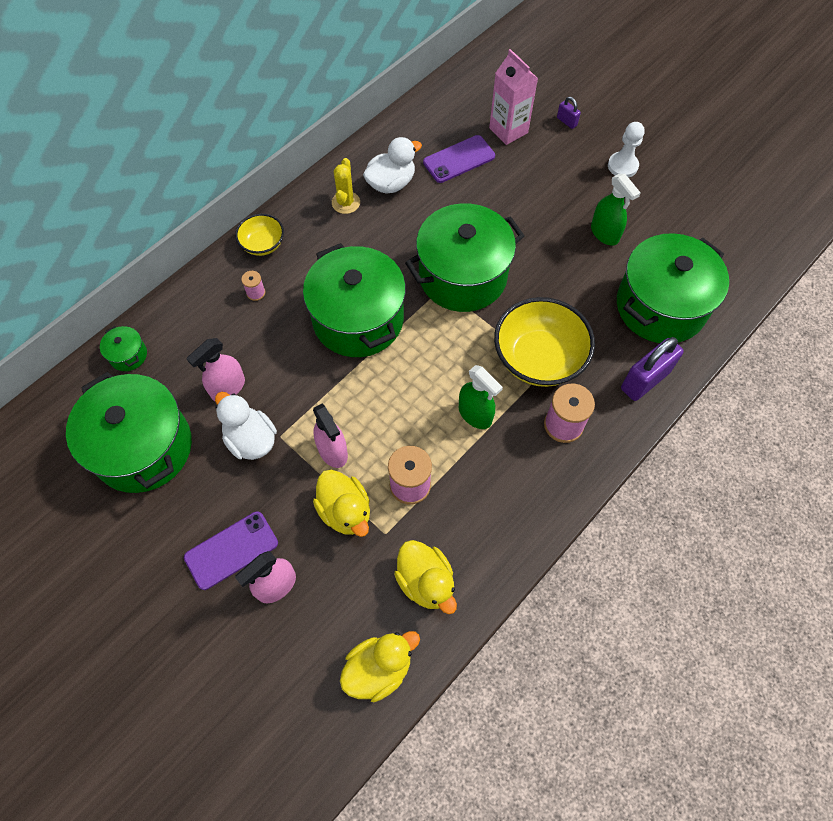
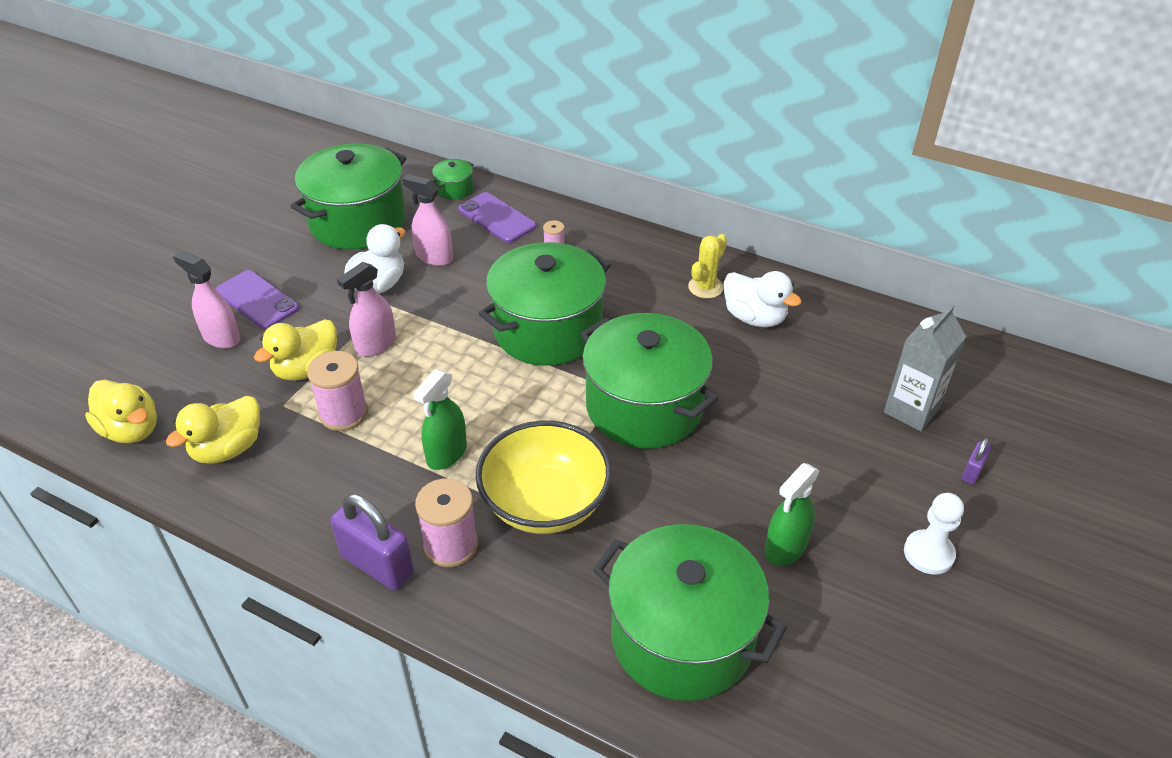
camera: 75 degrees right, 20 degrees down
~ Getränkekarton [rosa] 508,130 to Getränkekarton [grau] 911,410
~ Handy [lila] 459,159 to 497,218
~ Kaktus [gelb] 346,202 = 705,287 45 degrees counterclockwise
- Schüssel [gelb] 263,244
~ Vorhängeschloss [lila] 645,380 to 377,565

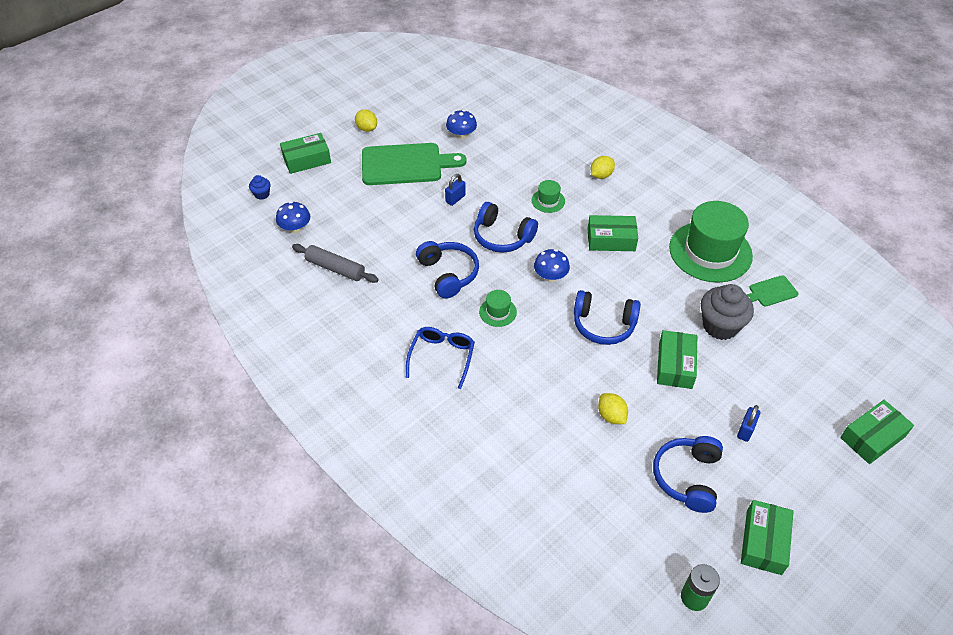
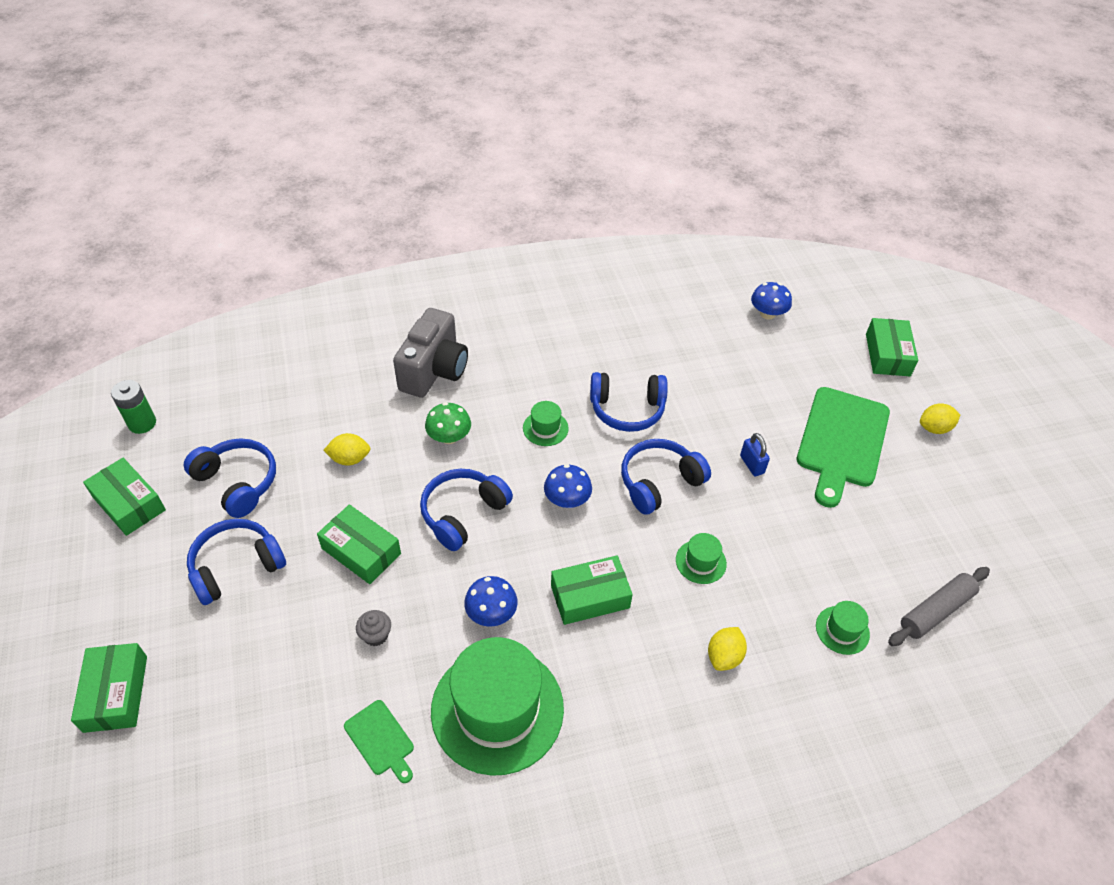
camera: 115 degrees right, 0 degrees up
~ Pilz [blau] 461,135 to 491,613
~ Zitrone [gelb] 601,175 = 724,656 45 degrees clockwise
- Muffin [blau] 262,194
~ Schachtel [grün] 611,239 = 590,596 45 degrees clockwise
~ Nudelholz [grau] 335,268 to 935,611
~ Schneidebrett [grün] 771,292 = 381,740 135 degrees clockwise
~ Muffin [grau] 720,326 = 376,635 x0.47
- Brille [blau] 442,357
~ Vorhängeschloss [blau] 745,430 to Kopfhörer [blau] 236,567
+ Kamera [grau] 434,371
+ Pilz [grün] 449,437
+ Hut [grün] 842,630

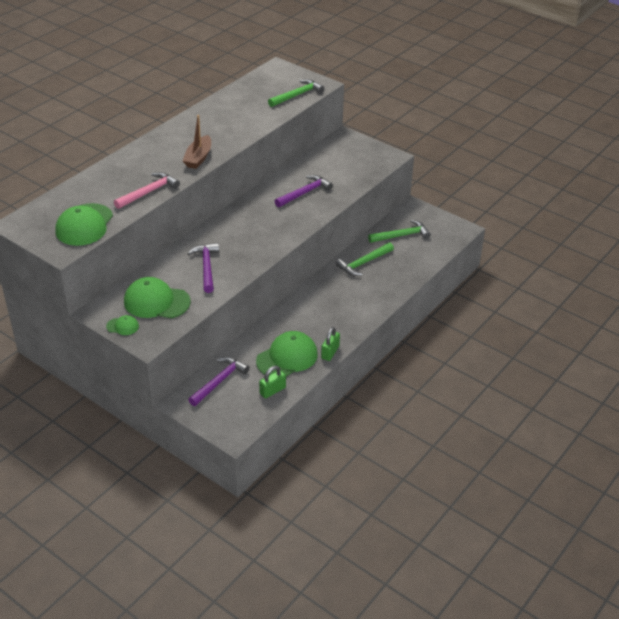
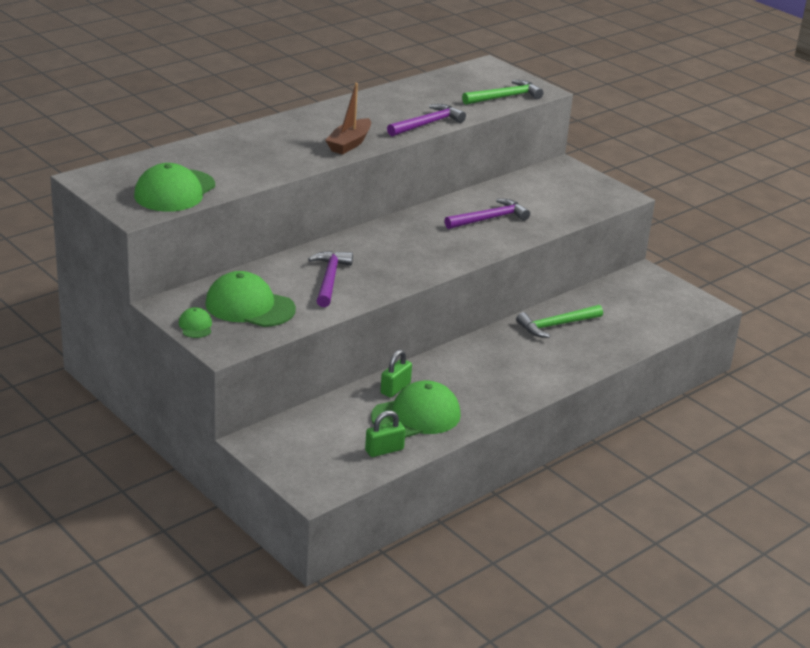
camera: 10 degrees right, 10 degrees down
- Hammer [rosa] 149,192
- Hammer [grün] 402,235
~ Kappe [grün] 122,326 = 195,326 120 degrees counterclockwise
~ Vorhängeschloss [grün] 330,352 to 395,388
~ Hammer [lila] 220,381 to 428,124

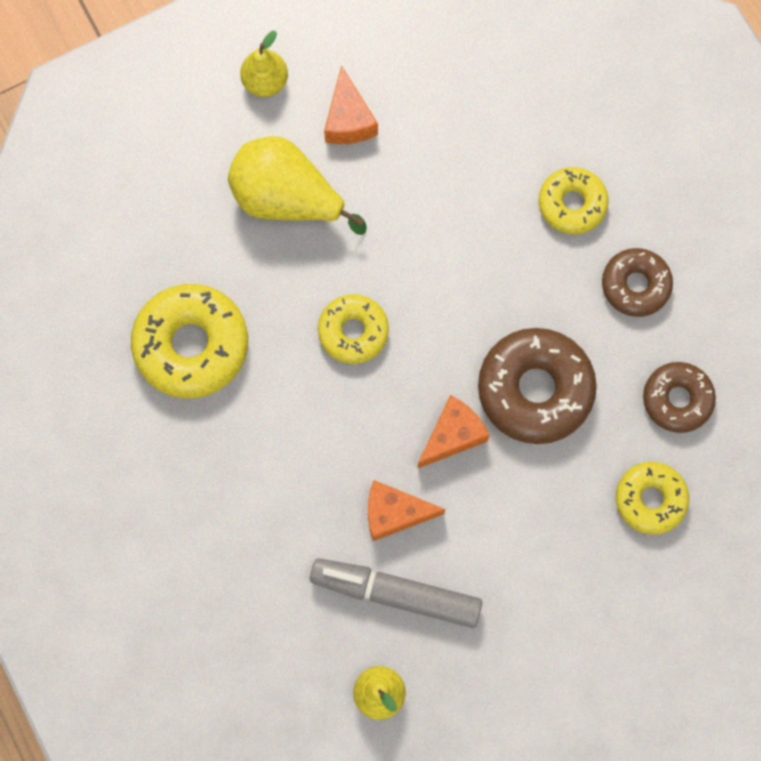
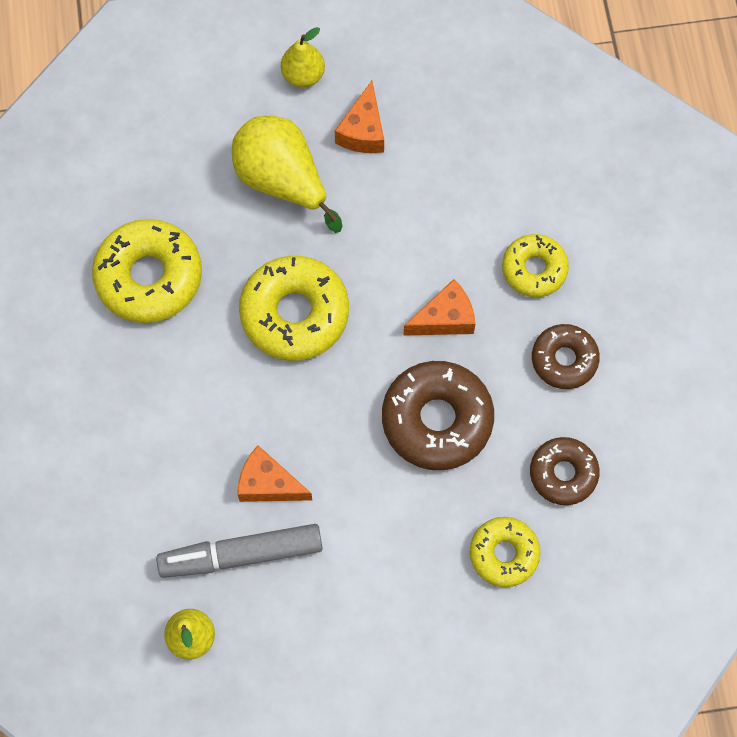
camera: 20 degrees right, 5 degrees down
~ Donut [gelb] 353,332 = 295,314 x1.64
~ Käse [orange] 452,435 to 445,318
~ Filzstift [grau] 395,594 = 241,555 45 degrees counterclockwise

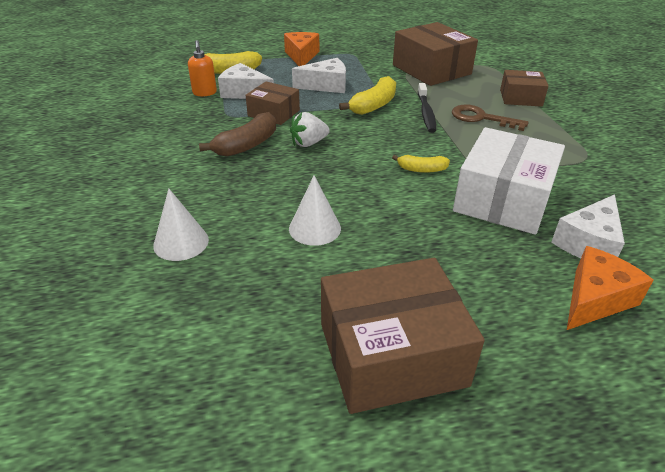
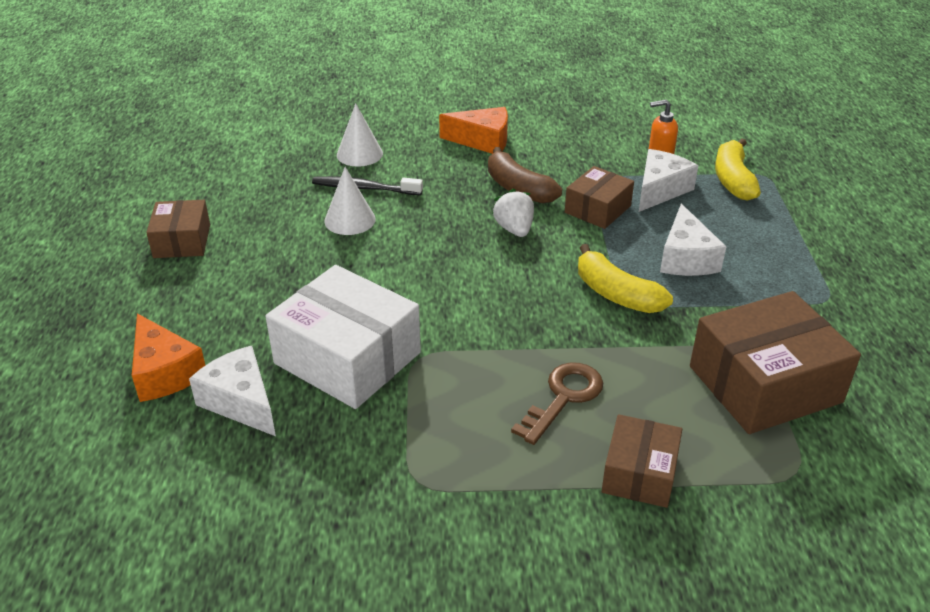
camera: 100 degrees right, 0 degrees up
~ Käse [orange] 301,56 to 482,141
~ Zahnbürste [schwarz] 426,113 to 364,188
- Banane [gelb] 421,169
~ Schachtel [braun] 392,354 = 182,241 x0.57

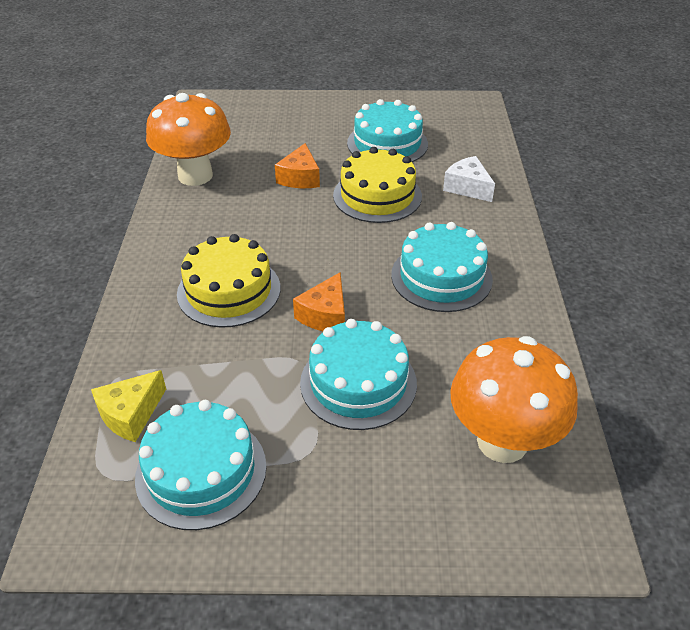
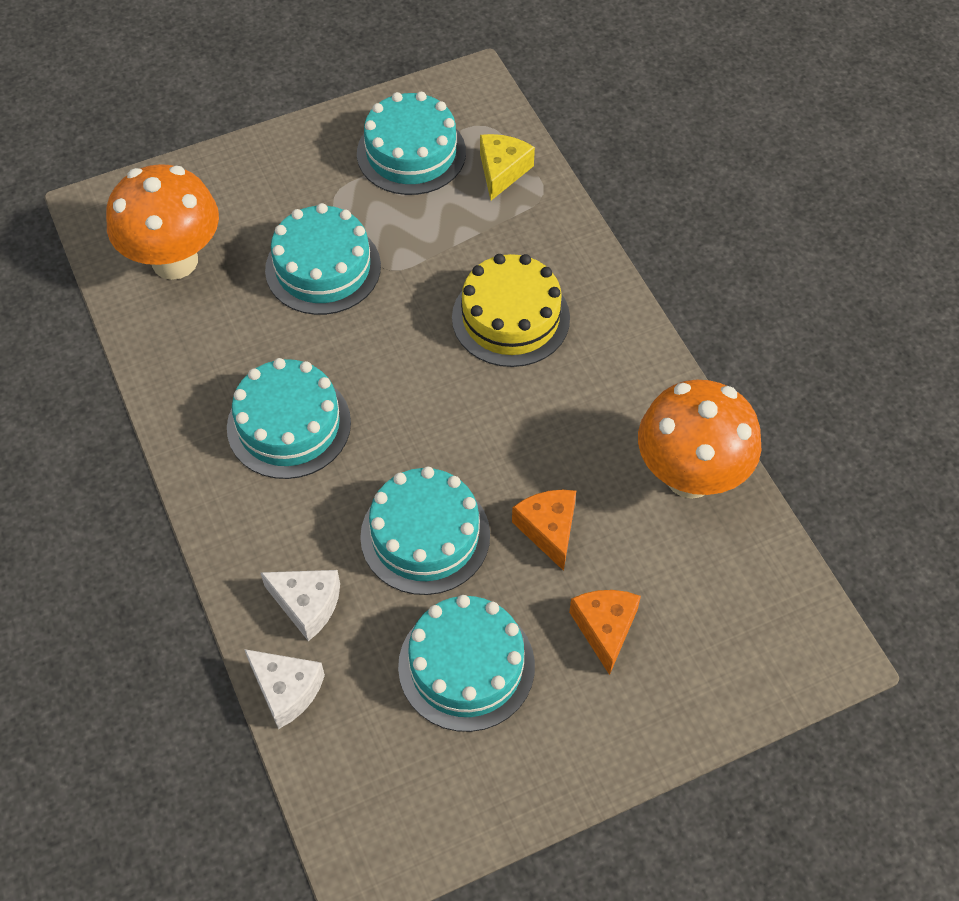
camera: 155 degrees right, 15 degrees up
~ Kuchen [gelb] 377,195 to Kuchen [türkis] 425,535
~ Käse [orange] 325,315 to 605,629
+ Käse [weiß] 286,690

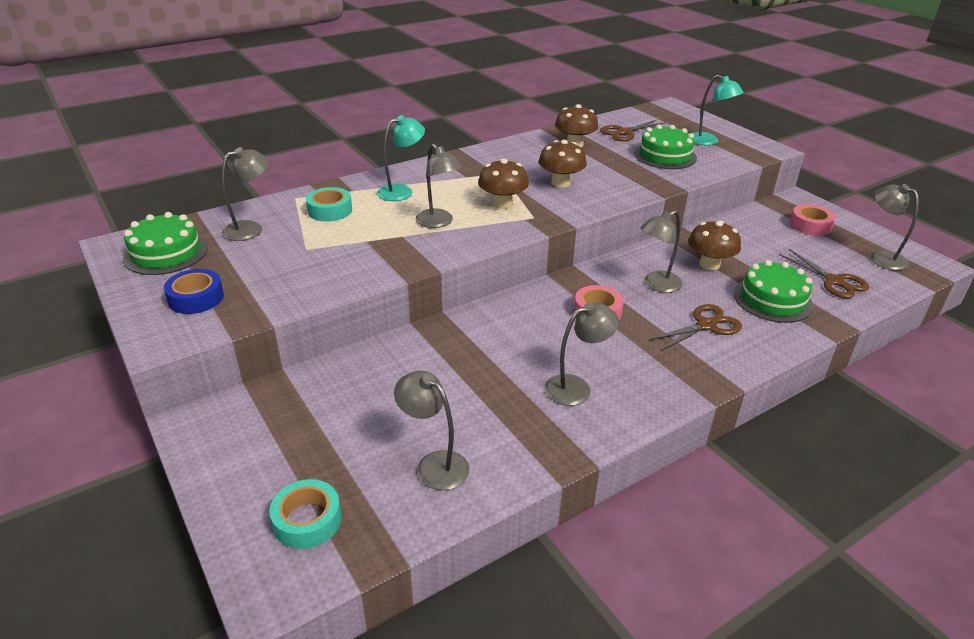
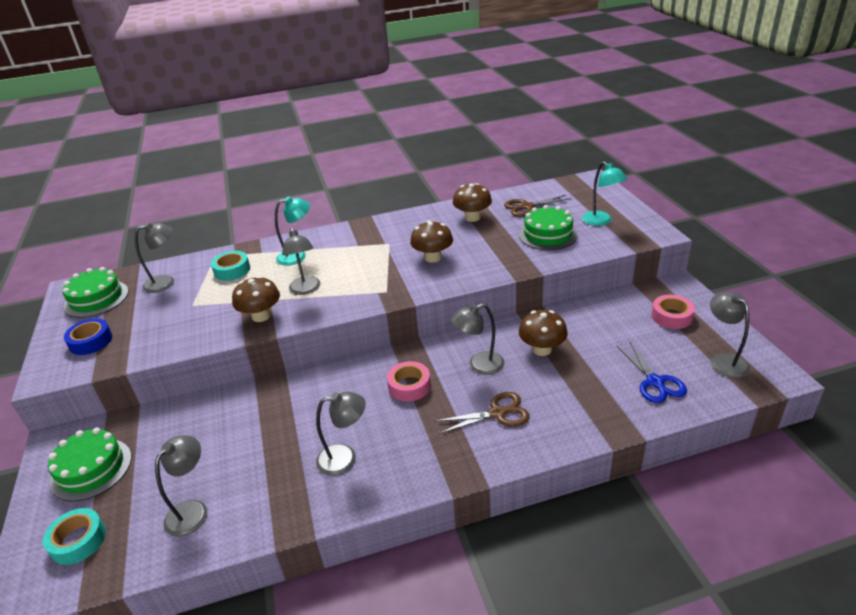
camera: 20 degrees right, 0 degrees up
~ Pilz [braun] 502,204 to 261,316
~ Schere [braun] 834,281 to Schere [blau] 655,382
~ Kuchen [grün] 772,299 to 91,469
~ Lampe [grau] 434,464 = 192,510 60 degrees clockwise

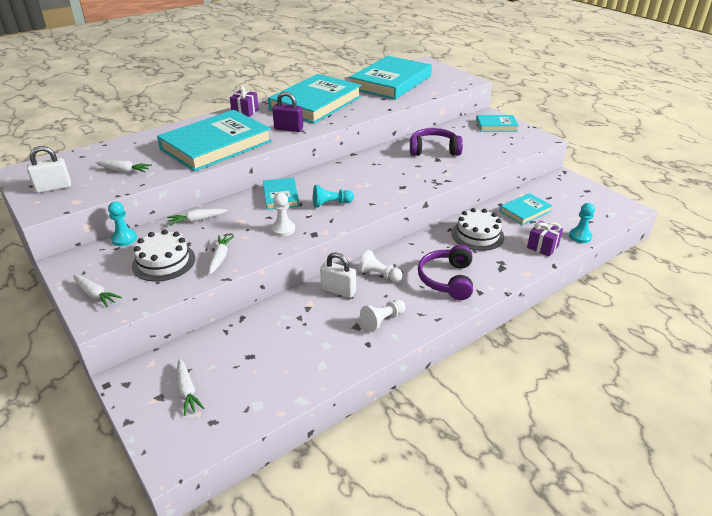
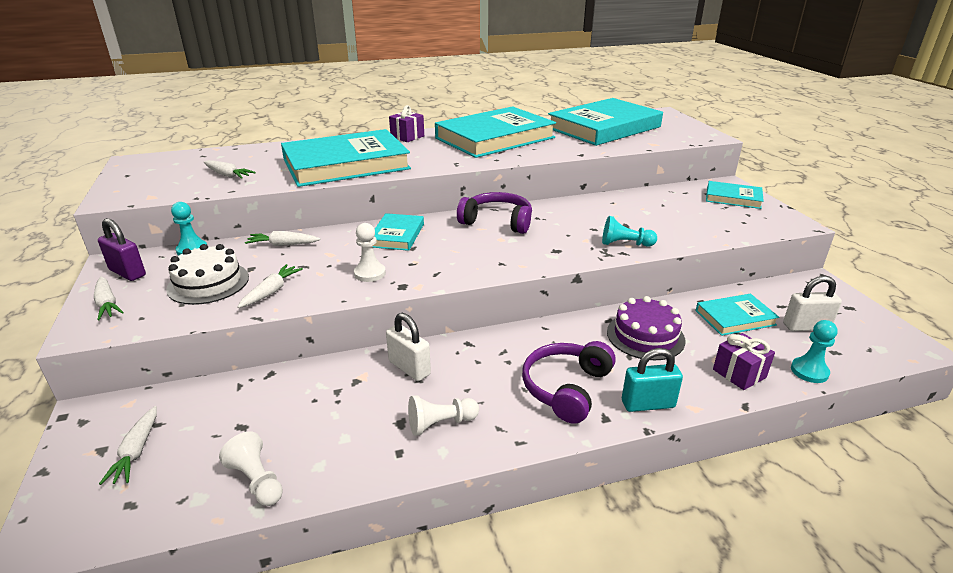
camera: 20 degrees right, 5 degrees down
~ Vorhängeschloss [lila] 288,129 to 127,273
~ Kopfhörer [lila] 434,150 to 497,222
~ Vorhängeschloss [weiß] 53,188 to 806,326
~ Bauer [türkis] 331,204 to 625,244
~ Kuchen [weiß] 477,235 to Kuchen [lila] 645,336
~ Bauer [weiß] 379,275 to 257,480
+ Vorhängeschloss [türkis] 648,404

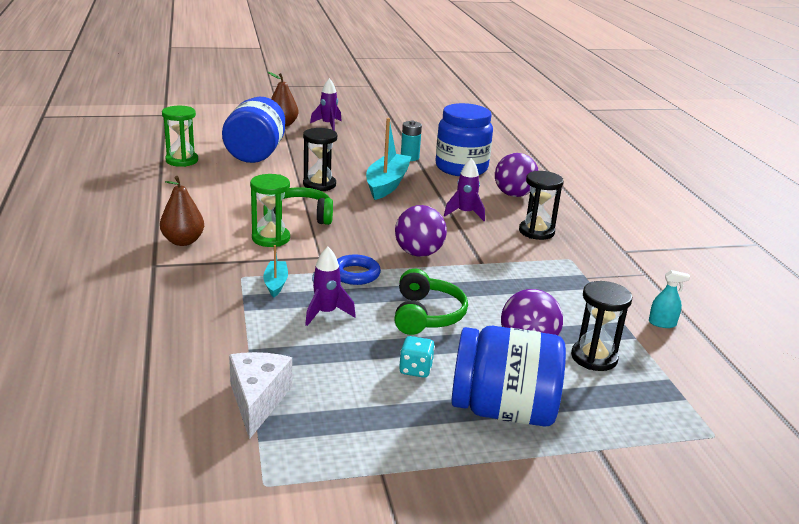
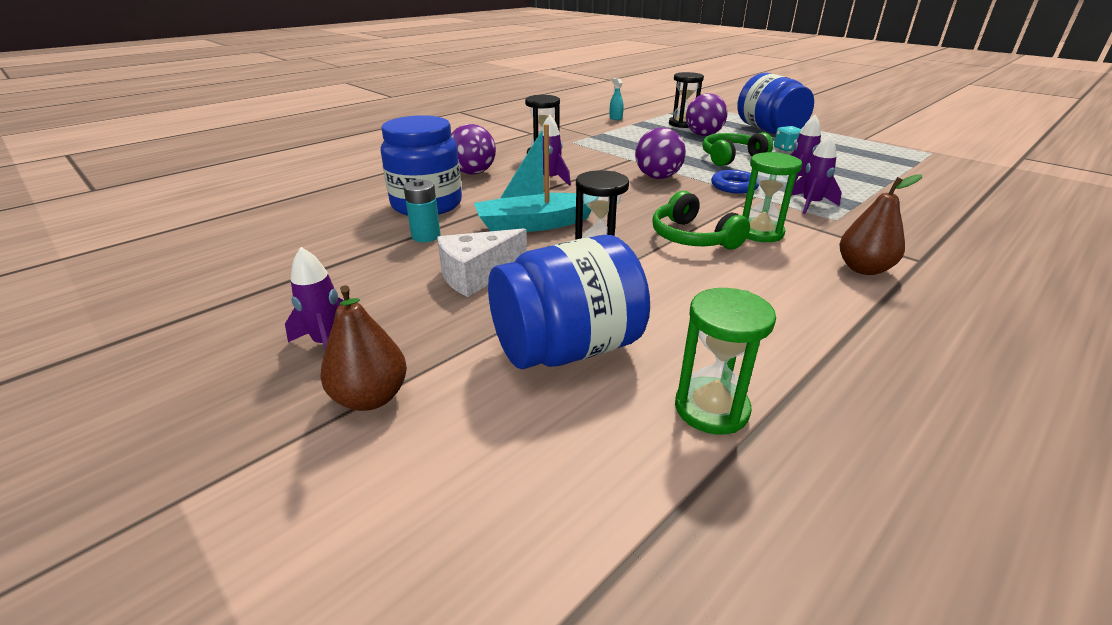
camera: 120 degrees left, 5 degrees up
~ Boot [türkis] 275,283 to Rakete [lila] 810,204
~ Käse [weiß] 257,400 to 477,275

